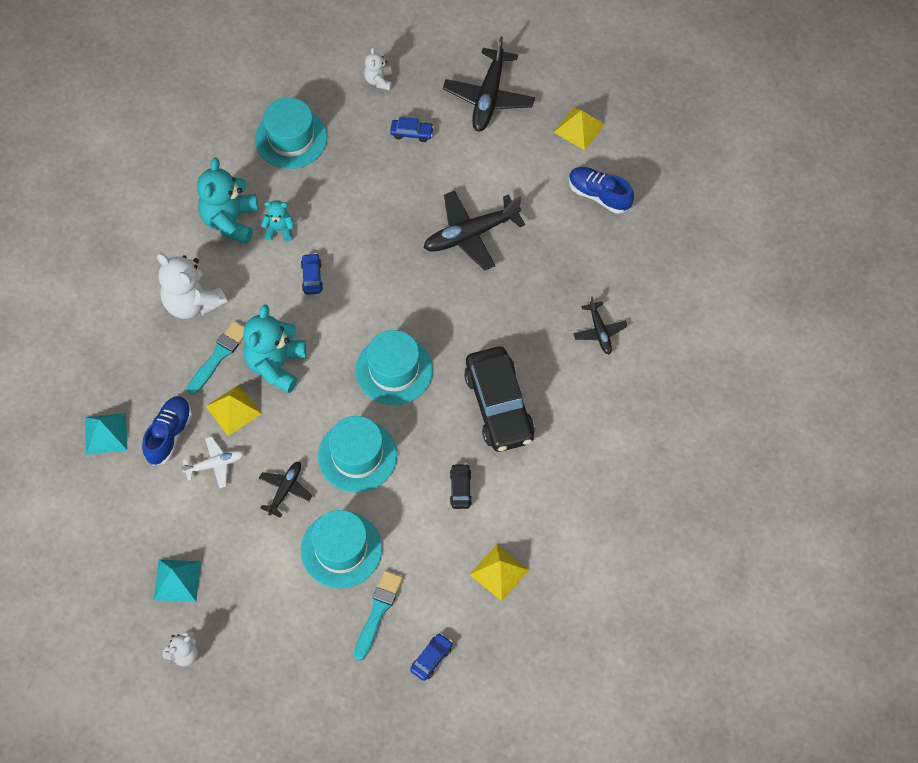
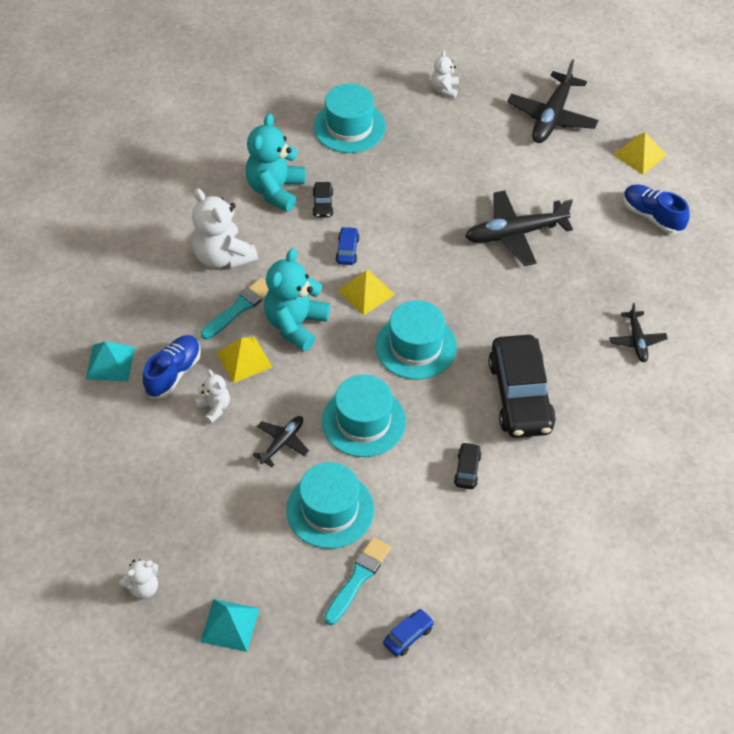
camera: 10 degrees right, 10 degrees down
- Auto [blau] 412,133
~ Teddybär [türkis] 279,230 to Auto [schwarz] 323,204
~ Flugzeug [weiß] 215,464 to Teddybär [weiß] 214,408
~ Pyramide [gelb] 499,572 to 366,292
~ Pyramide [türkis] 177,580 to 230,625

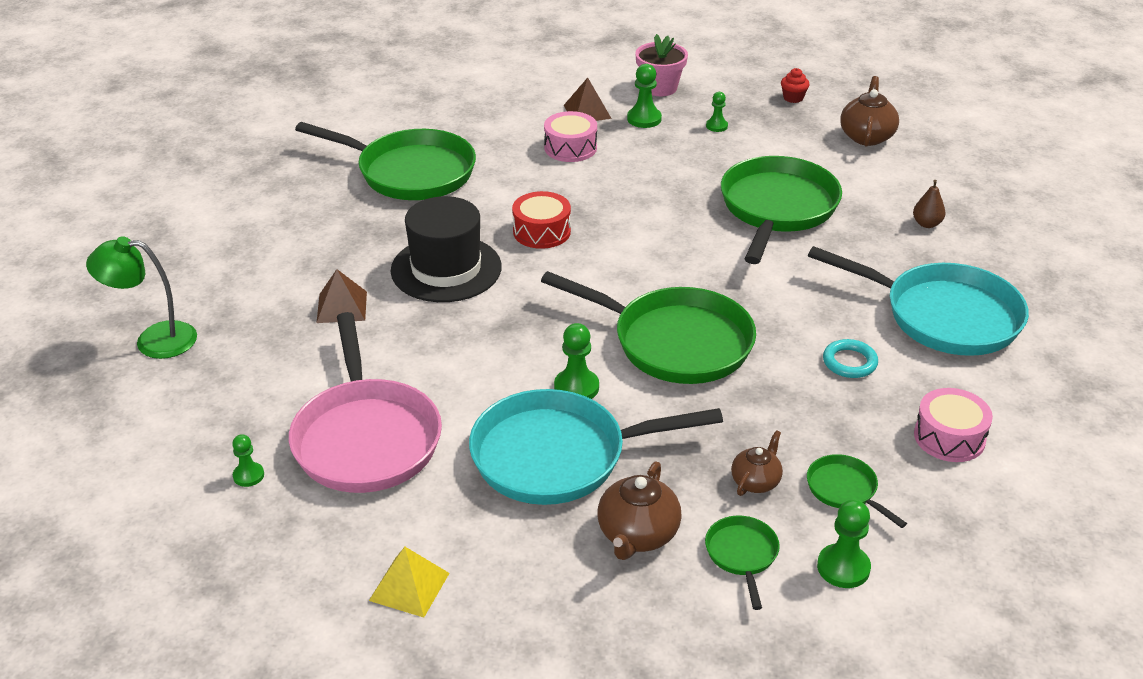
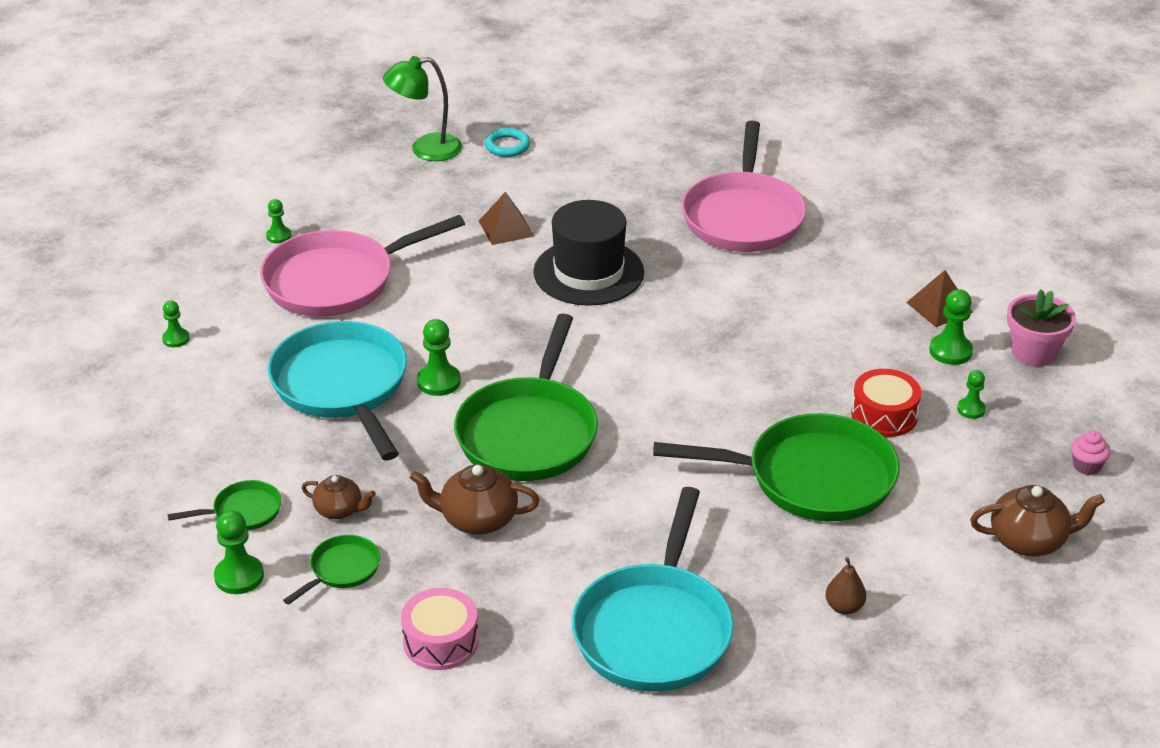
camera: 75 degrees right, 0 degrees up
~ Muffin [rot] 793,98 to Muffin [rosa] 1086,466
- Trommel [rosa] 570,148
~ Pfanne [grün] 409,172 to Pfanne [rosa] 743,216
~ Trommel [rot] 541,231 to 884,415
~ Lampe [grün] 153,340 = 425,149 90 degrees counterclockwise
~ Ring [türkis] 849,362 to 507,146
~ Teekanne [braun] 637,535 to 477,519
~ Pyramide [gelb] 409,586 to Bauer [grün] 176,339

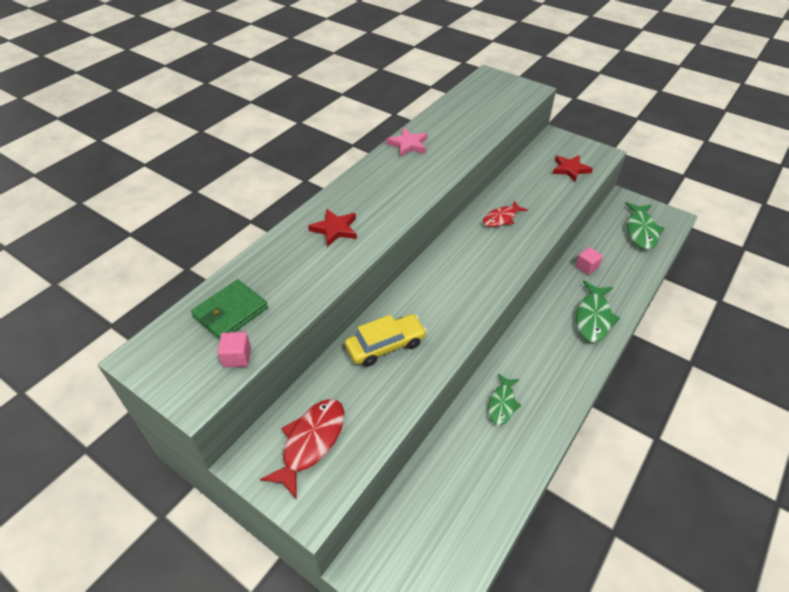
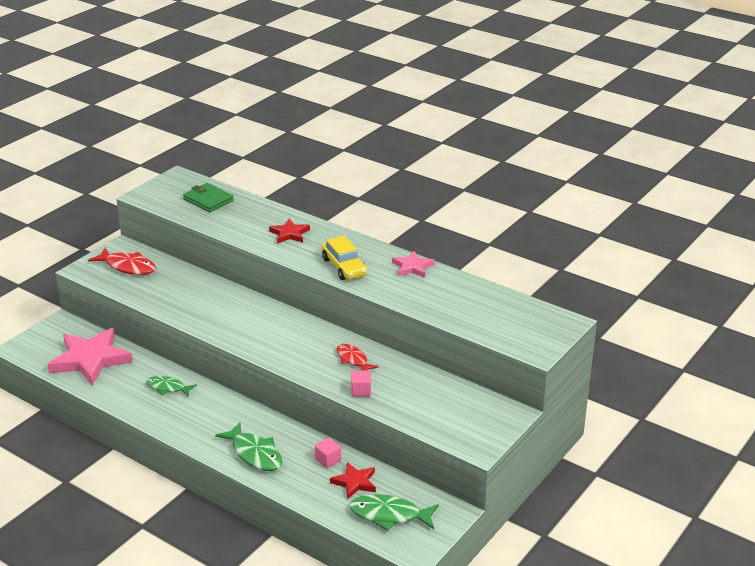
camera: 90 degrees right, 15 degrees down
~ Stern [rot] 570,169 to 355,482
~ Fisch [grün] 593,318 = 255,454 150 degrees counterclockwise
~ Auto [gelb] 385,345 to 344,267
~ Kubus [rosa] 237,357 to 361,391
+ Stern [rosa] 90,359

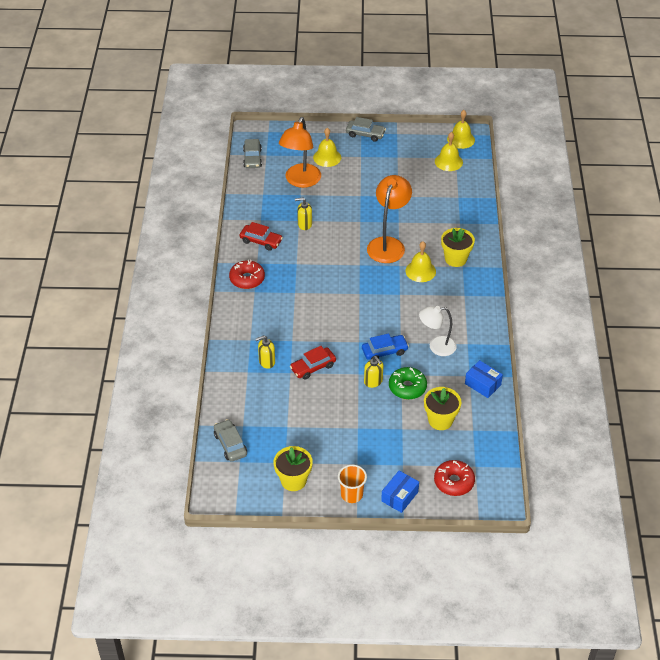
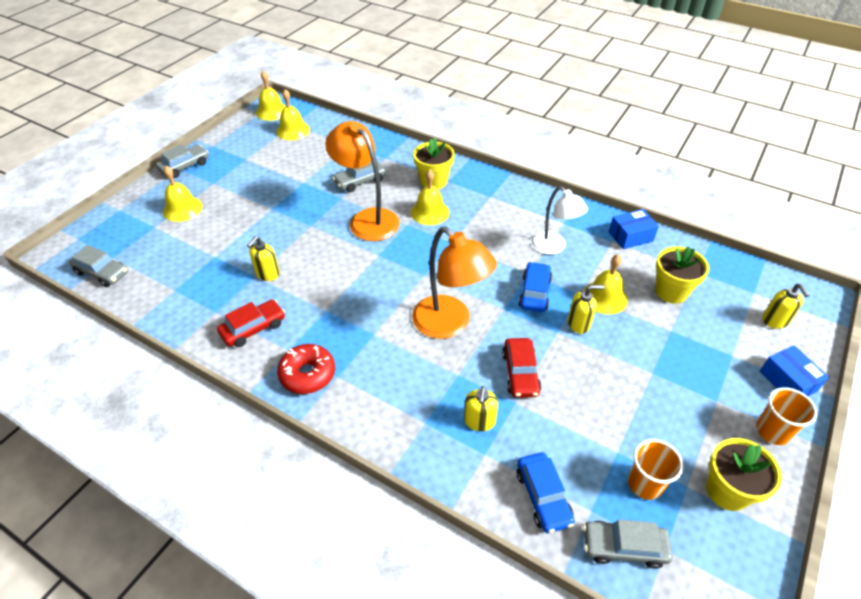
camera: 60 degrees left, 0 degrees up
~ Lampe [orange] 300,181 to 450,324
~ Lampe [weiß] 436,346 = 553,247 60 degrees counterclockwise
~ Donut [grün] 407,387 to Glocke [gelb] 604,297
~ Donut [rot] 454,482 to Seifenspender [gelb] 775,321
+ Auto [grau] 360,181
+ Becher [orange] 645,484
+ Auto [blau] 543,496

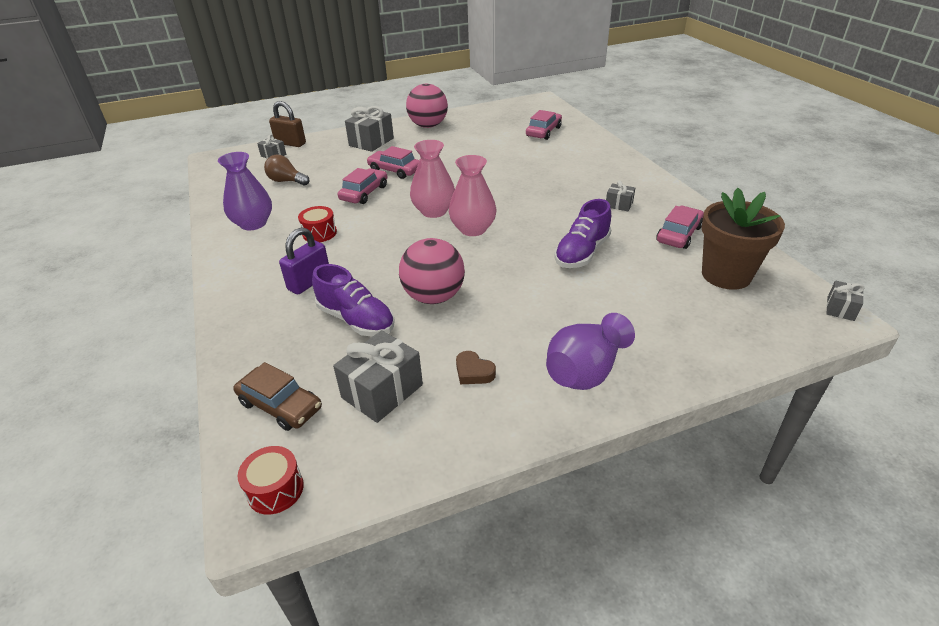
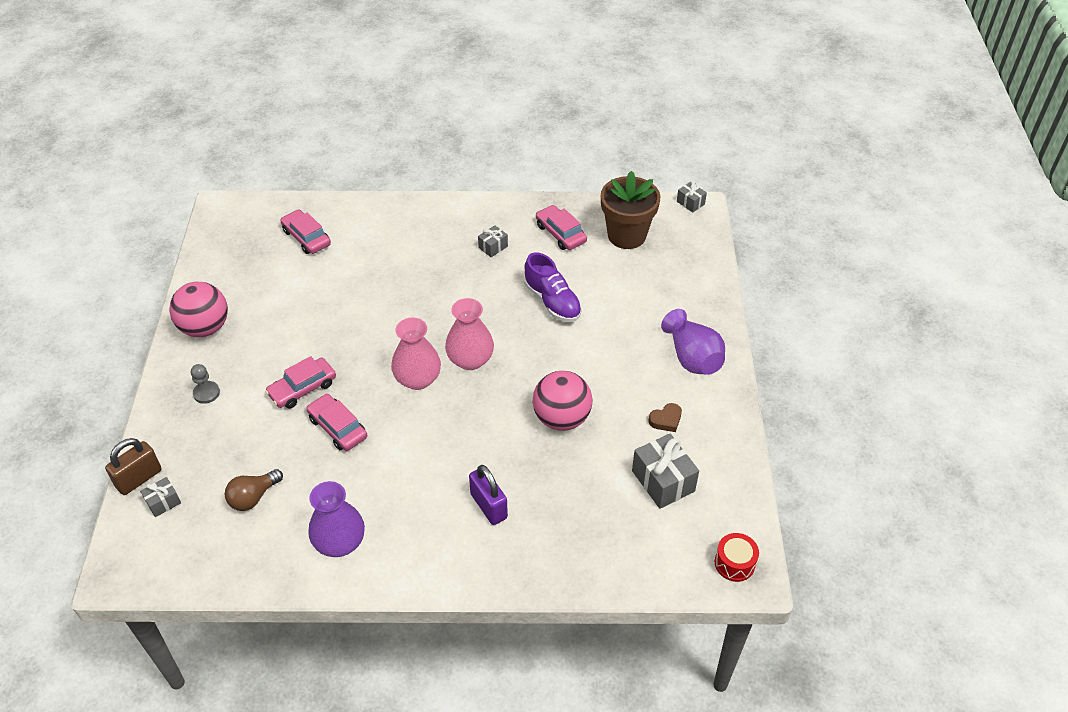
camera: 70 degrees left, 10 degrees up
~ Geschenk [grau] 371,142 to Bauer [grau] 206,393
- Trommel [rot] 319,233
- Schuh [lila] 356,320
- Auto [braun] 280,405

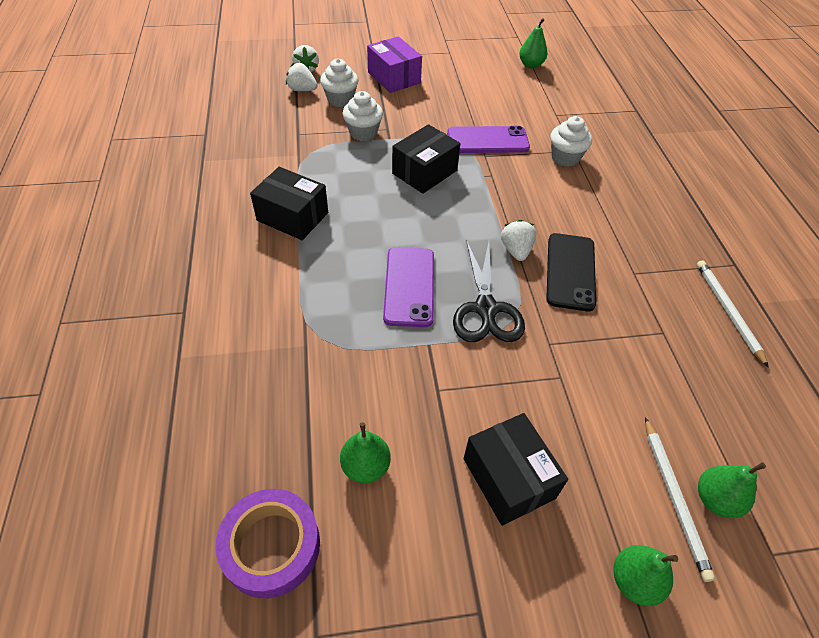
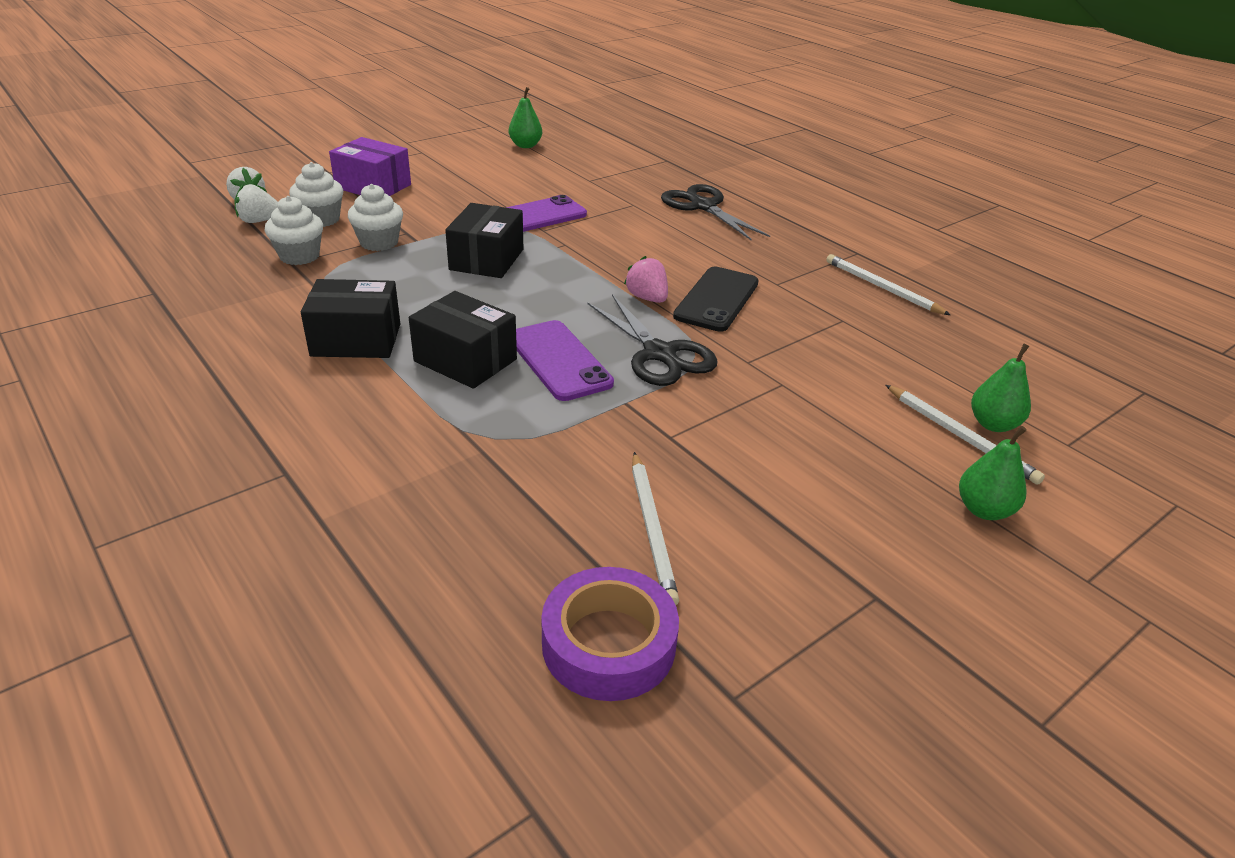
camera: 30 degrees left, 15 degrees down
~ Muffin [weiß] 565,158 to 299,256
~ Erdbeere [weiß] 516,250 to Erdbeere [rosa] 647,298
~ Handy [schwarz] 570,271 = 716,299 45 degrees clockwise
~ Schachtel [schwarz] 509,478 to 465,360
~ Birne [grün] 366,466 to Bleistift [weiß] 652,529
+ Schere [schwarz] 703,206

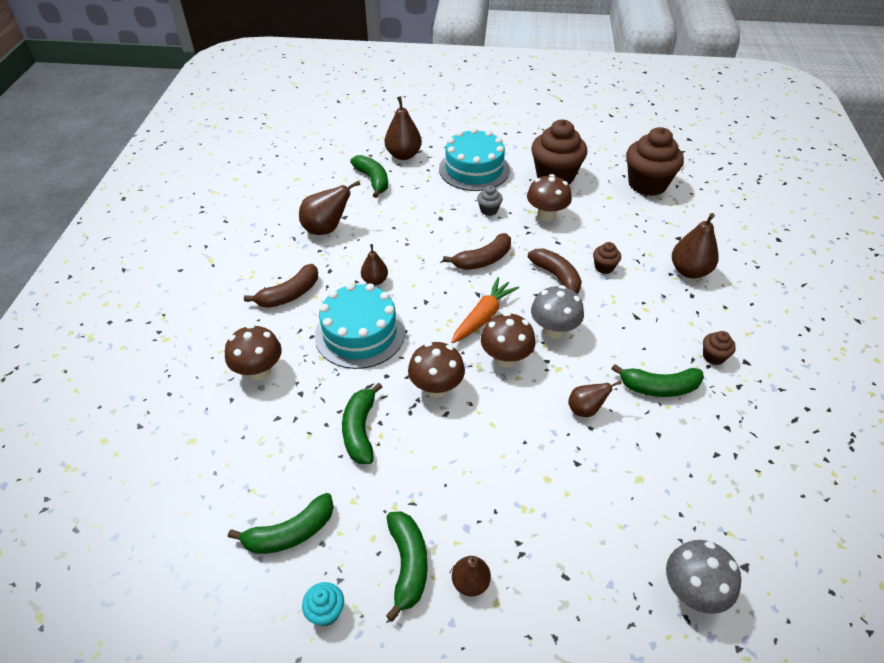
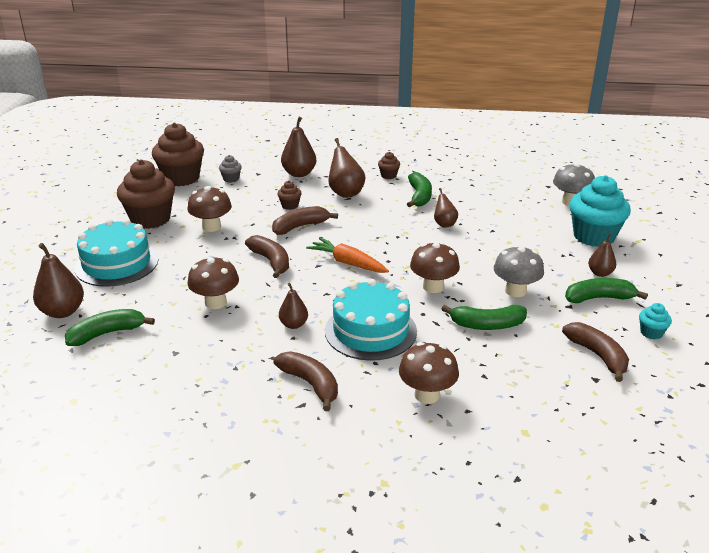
camera: 90 degrees left, 15 degrees down
~ Birne [braun] 326,229 to 345,193
~ Muffin [grau] 489,210 to 231,179
~ Pilz [grau] 554,330 to 515,291
~ Pilz [braun] 506,358 to 215,302
~ Banane [grün] 290,533 to Banane [braun] 597,355
+ Muffin [türkis] 594,236

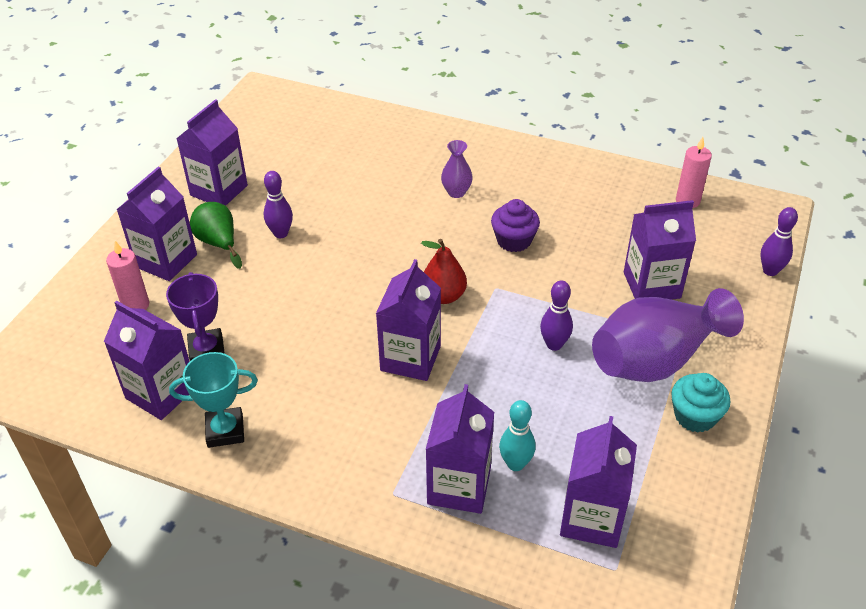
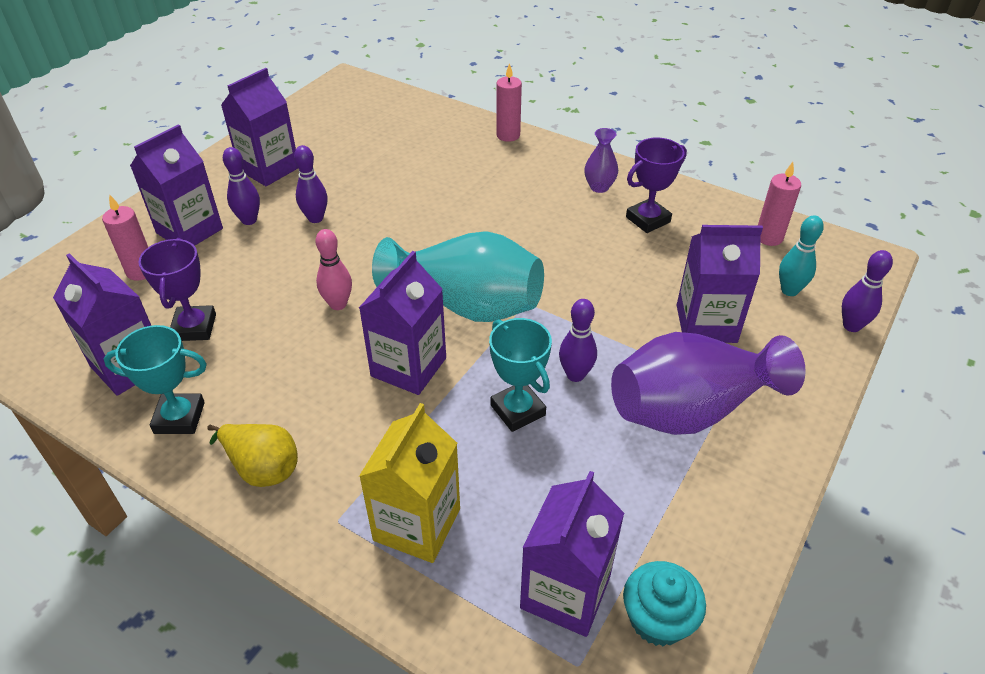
camera: 10 degrees right, 0 degrees up
~ Vase [lila] 456,192 to 599,187
- Muffin [lila] 514,240
~ Birne [grün] 219,243 to Bowlingkegel [lila] 249,220
~ Birne [rot] 443,296 to Vase [türkis] 466,304
~ Muffin [türkis] 695,416 to 658,619
~ Getränkekarton [lila] 459,486 to Getränkekarton [gelb] 417,524
~ Bowlingkegel [türkis] 515,464 to 789,290
+ Kerze [rosa] 508,135
+ Pokal [lila] 648,220
+ Bowlingkegel [rosa] 338,304
+ Pokal [türkis] 518,410
+ Birne [gelb] 262,468

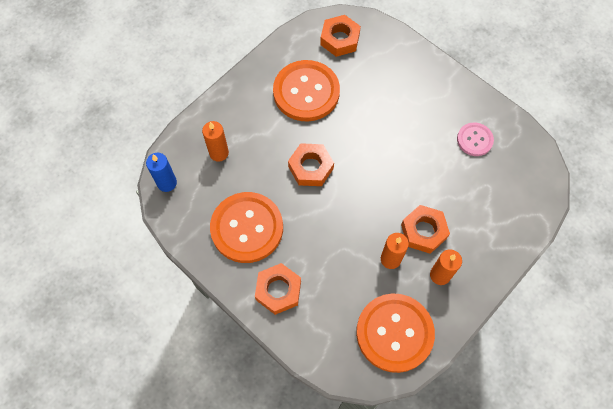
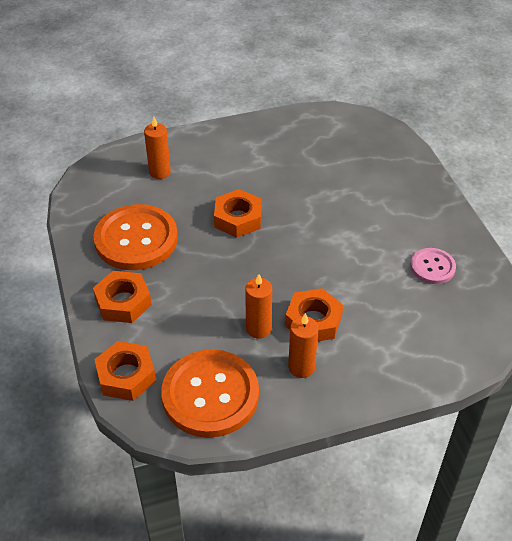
camera: 30 degrees right, 20 degrees down
~ Sechskantmutter [orange] 340,39 to 126,375
- Knopf [orange] 306,92
- Kerze [blau] 167,183

